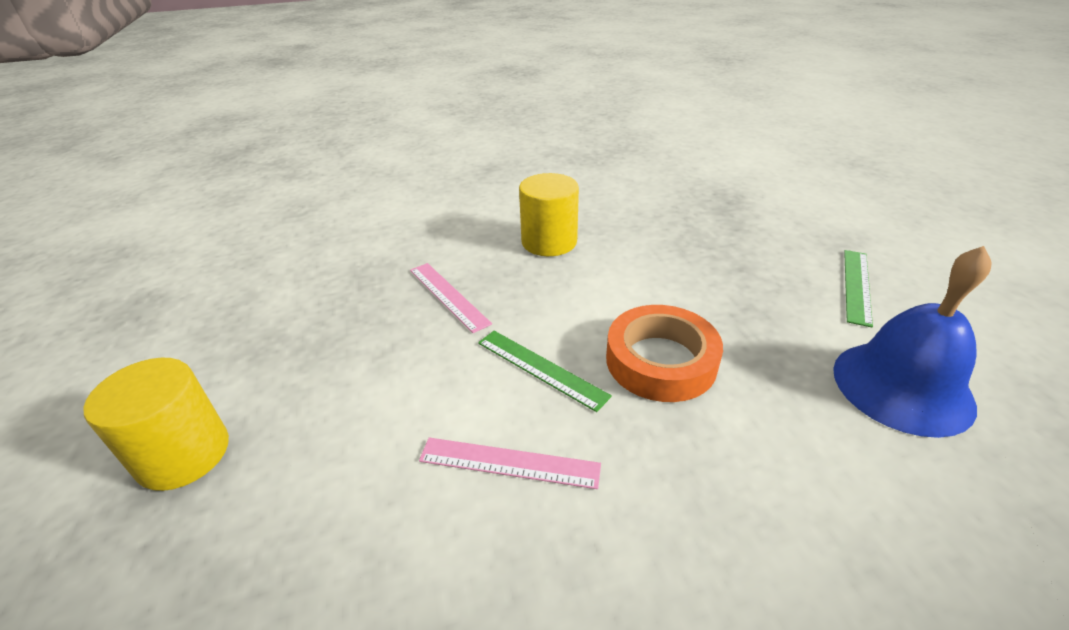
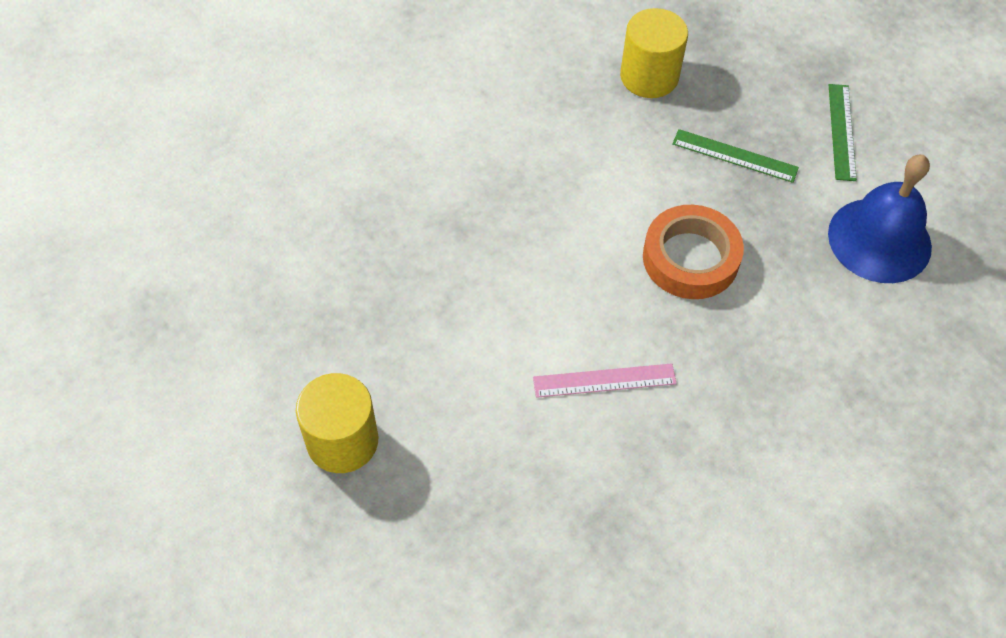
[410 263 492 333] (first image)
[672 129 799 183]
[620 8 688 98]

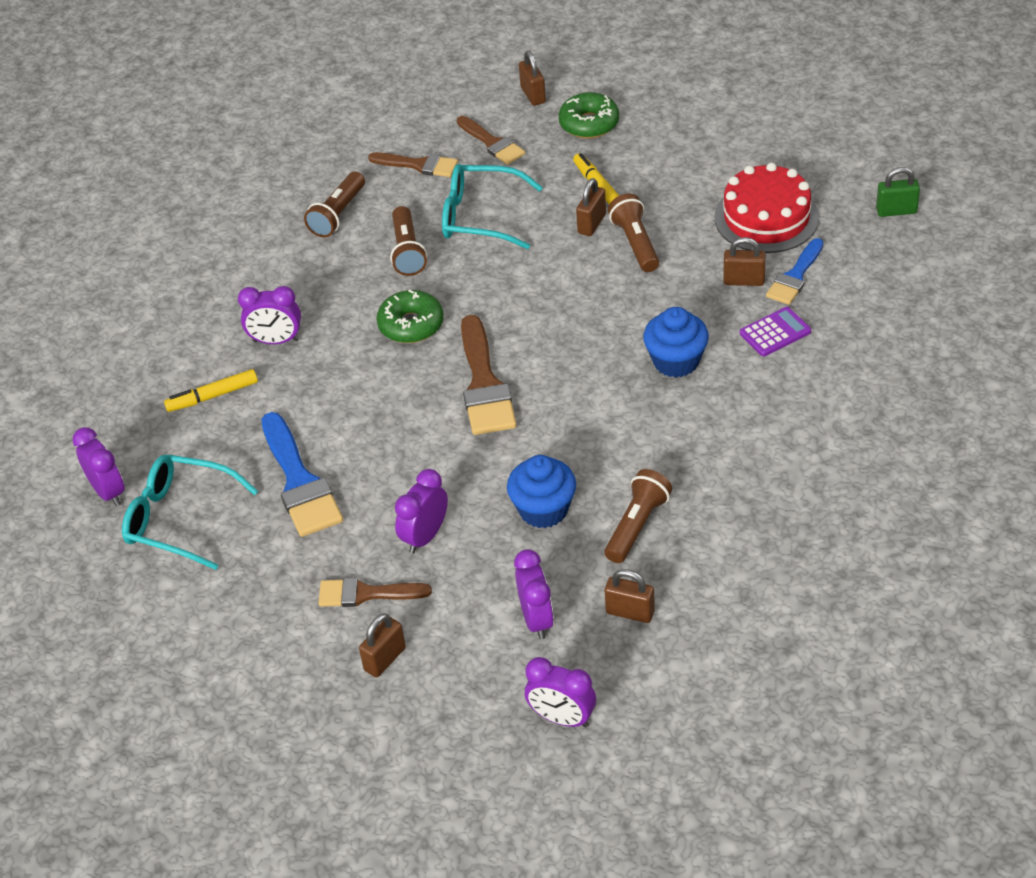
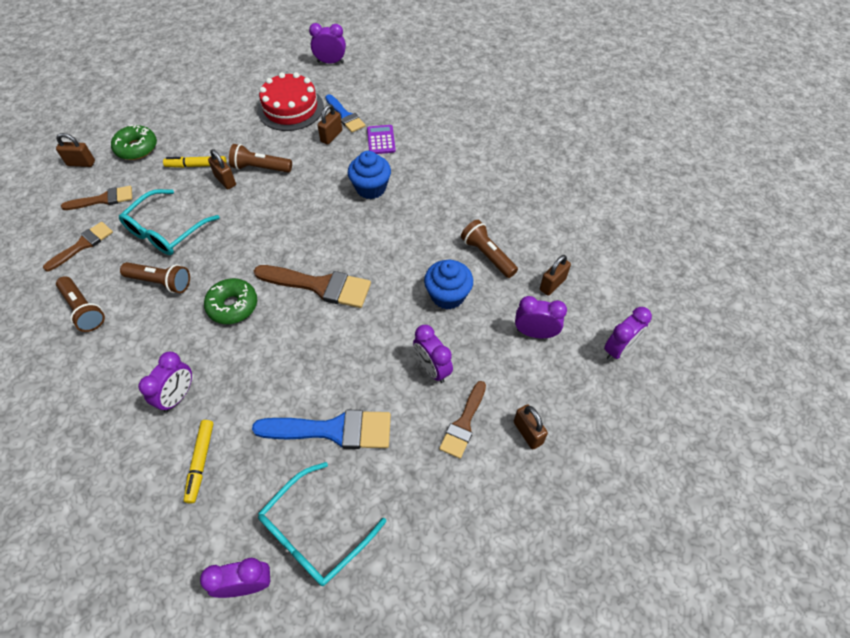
[309 23 346 64]

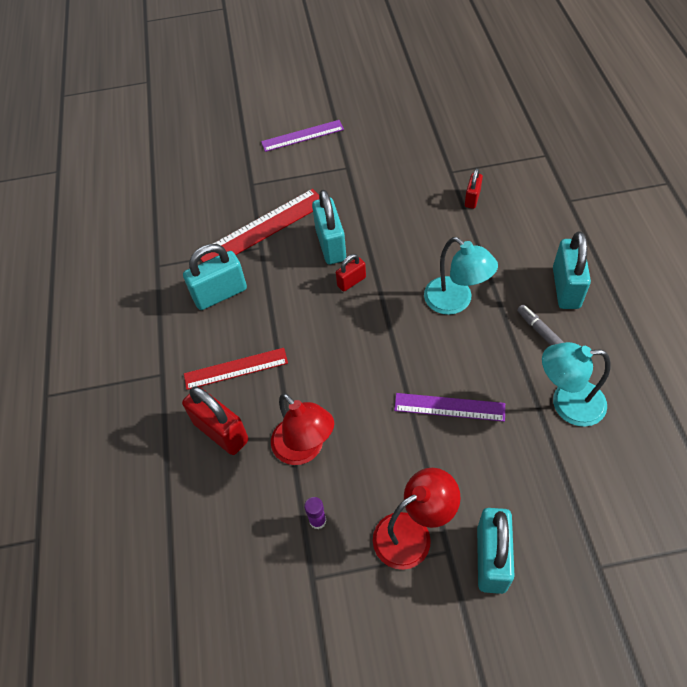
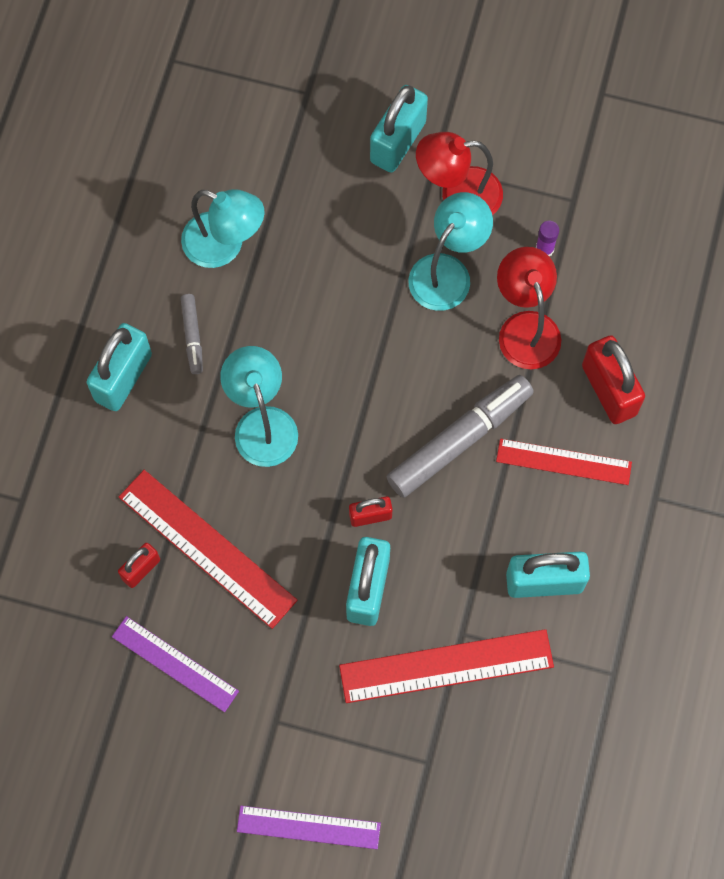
[119 470 298 629]
[386 375 534 498]
[408 192 493 311]
[112 616 239 712]

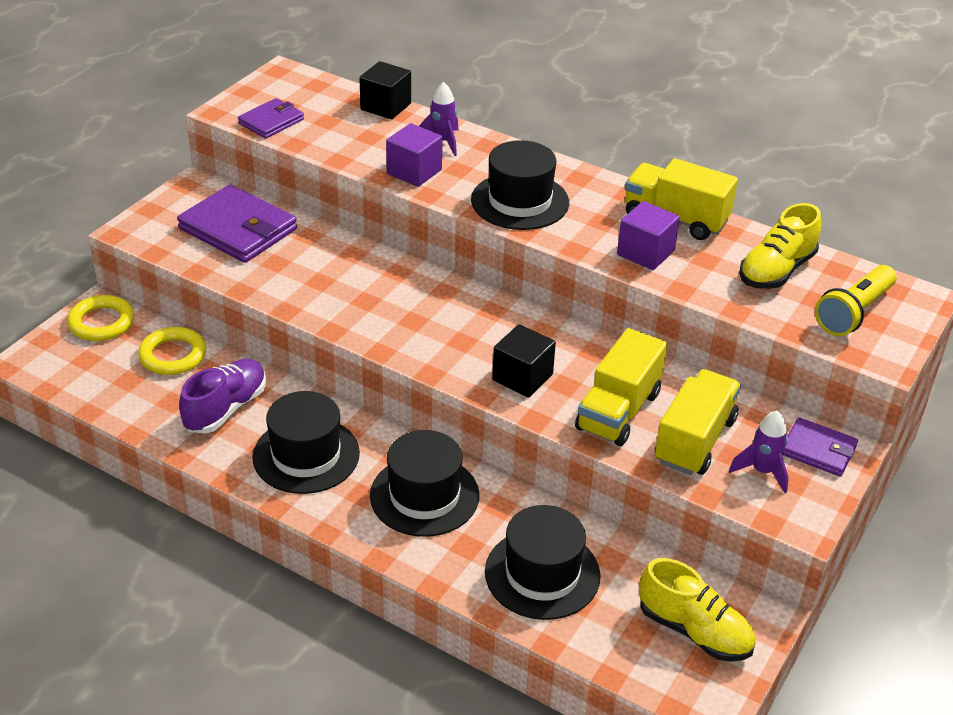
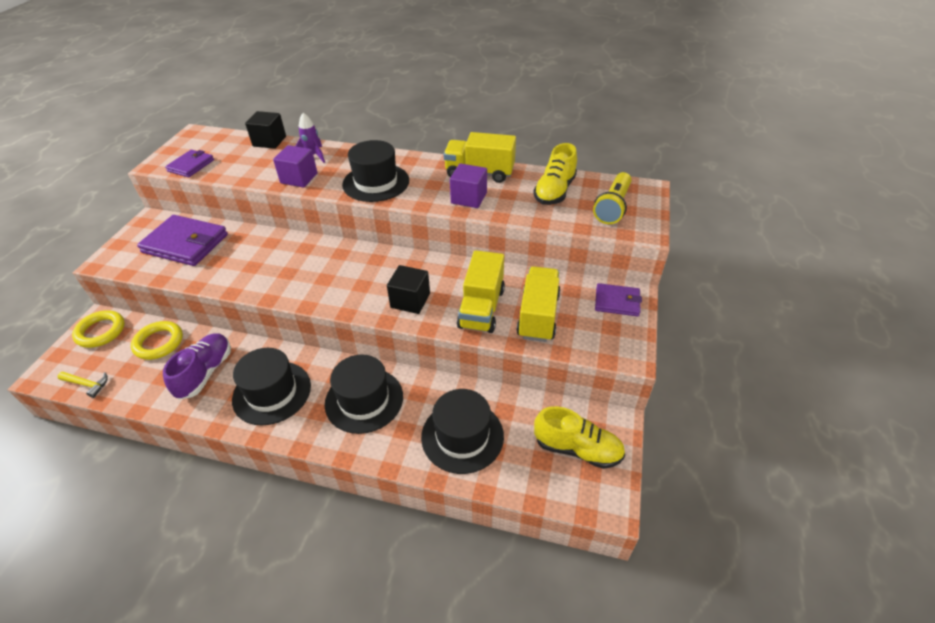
[729 411 789 493] (first image)
[57 372 108 398]

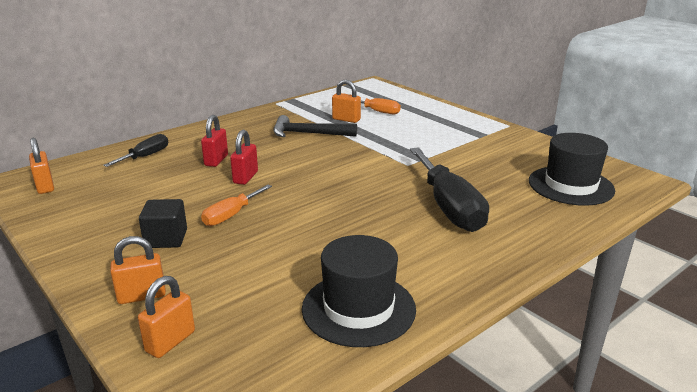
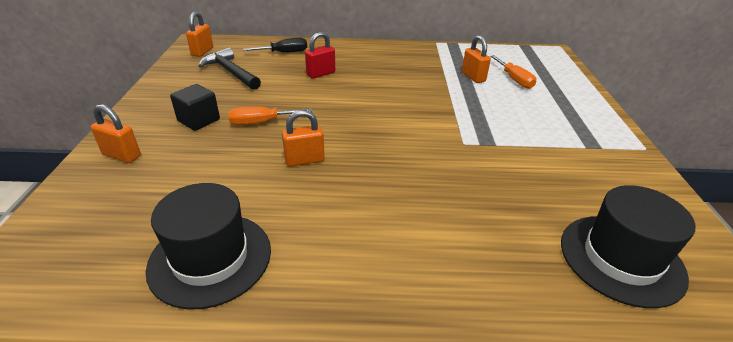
[230 130 258 185] (first image)
[410 147 489 232] (first image)
[282 110 325 167]
[199 47 261 90]

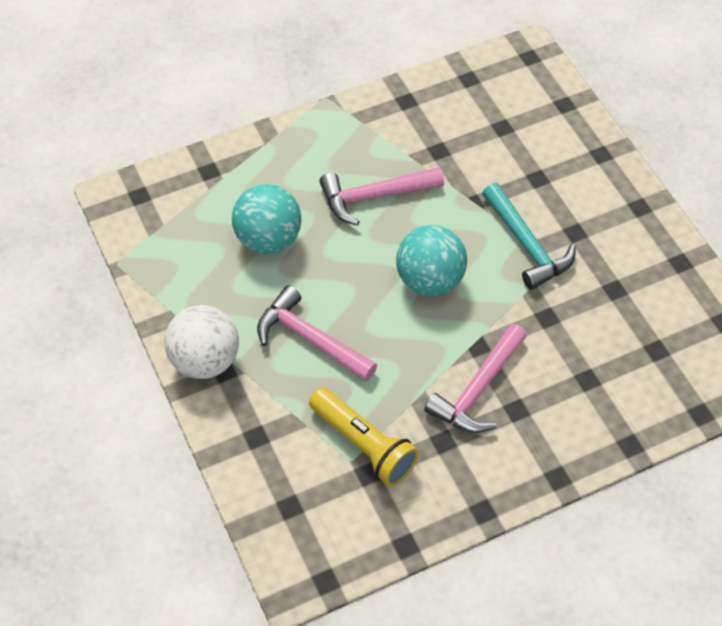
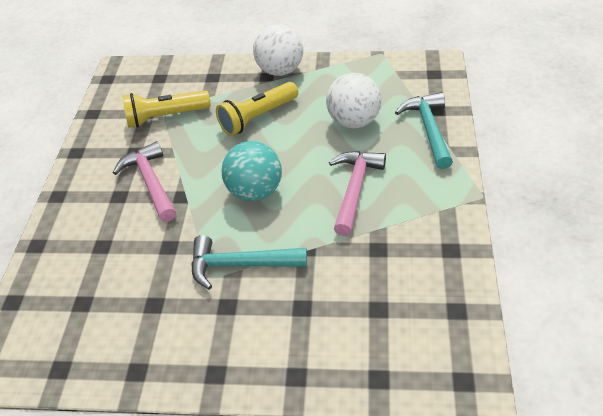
[395 92 453 169]
[216 82 298 136]
[326 73 382 128]

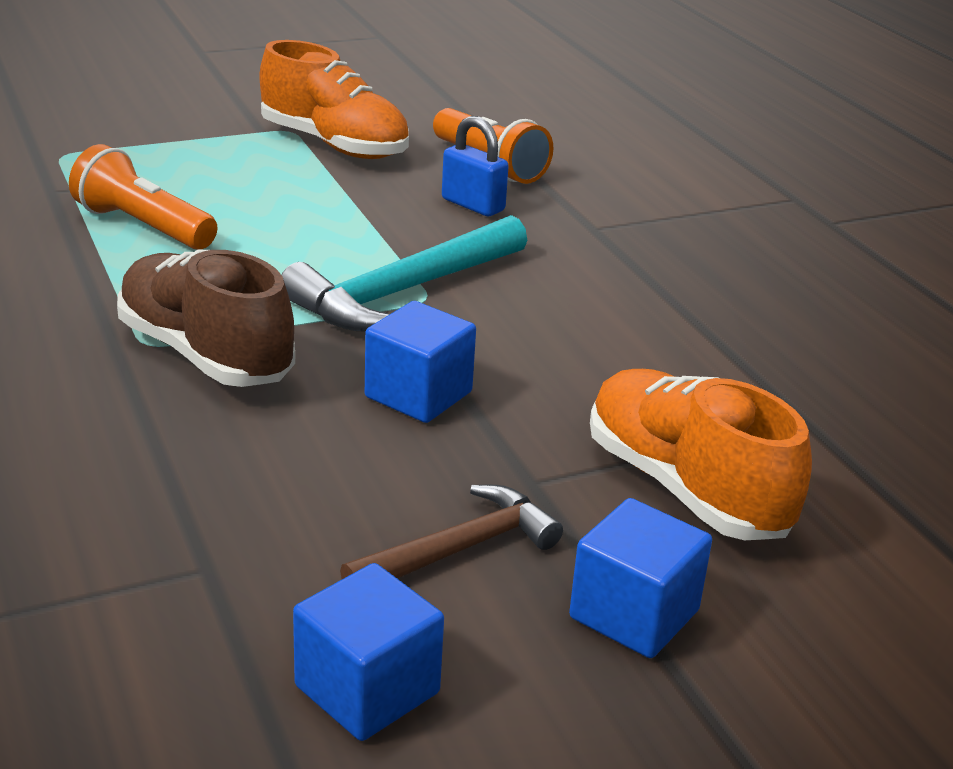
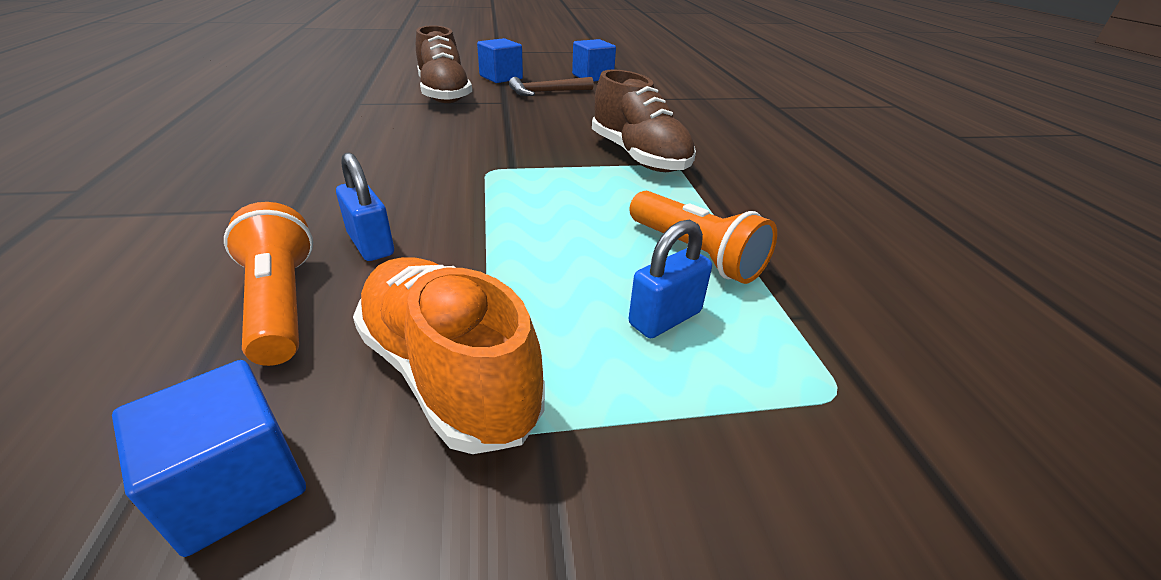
[282 215 527 331] (first image)
[629 219 712 338]
[112 360 306 557]
[416 25 472 103]

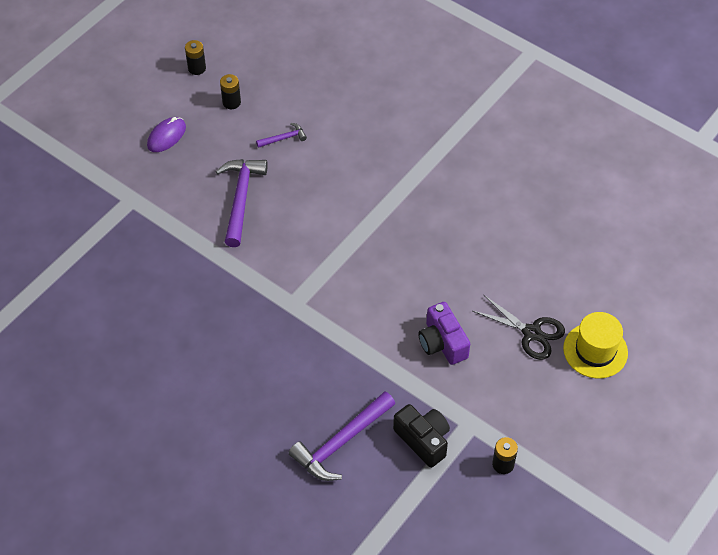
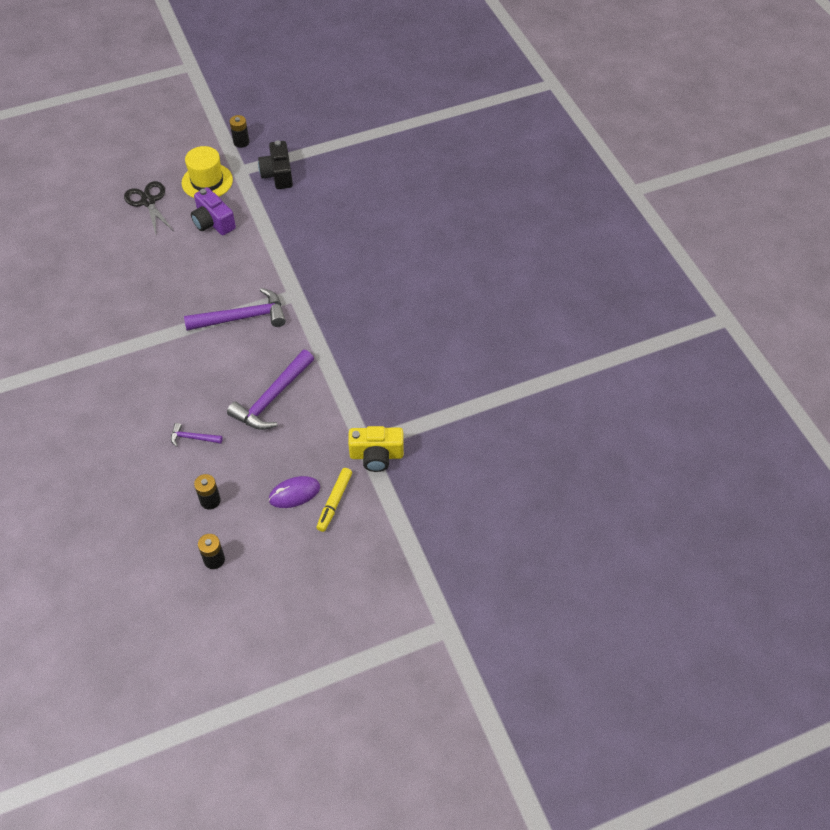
[316 468 352 532]
[348 426 404 472]
[184 288 286 331]
[182 146 233 198]
[191 187 236 235]

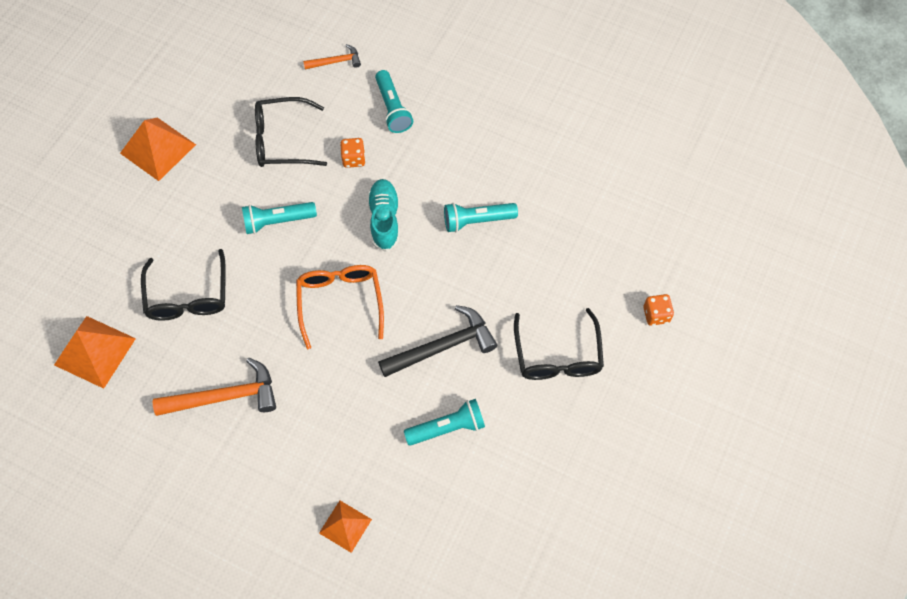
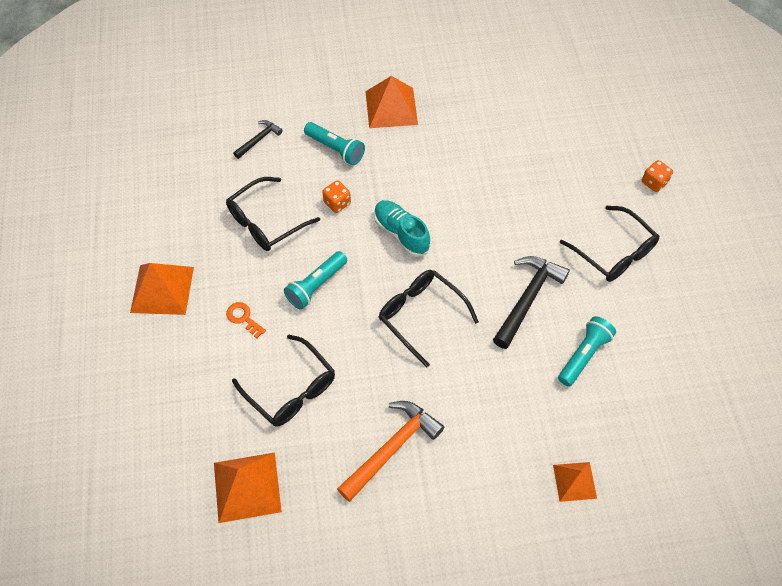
[444 203 518 232] (first image)
[226 302 266 338]
[365 76 418 128]
[379 270 479 368]
[233 120 283 159]

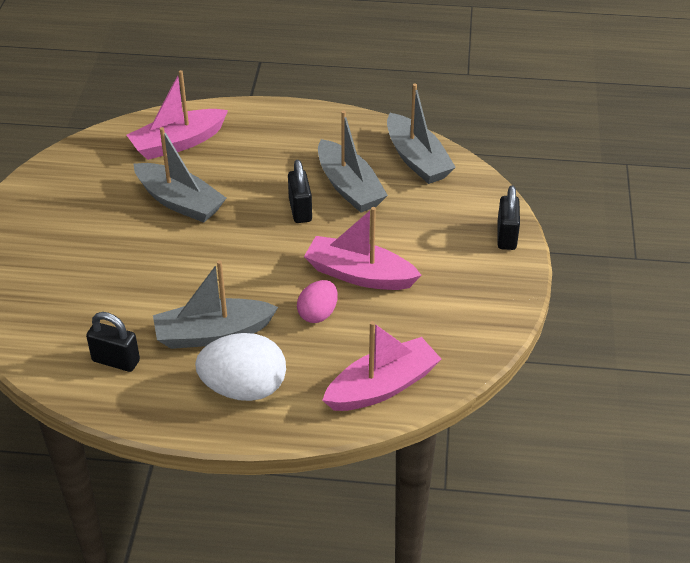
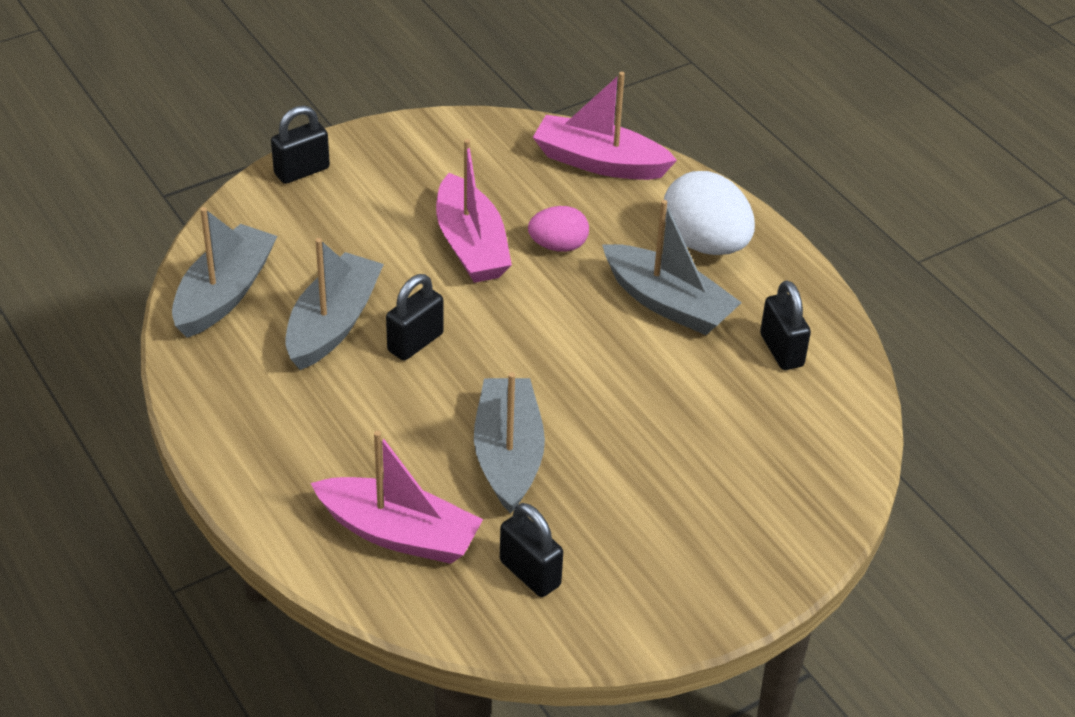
[500 503 563 597]

